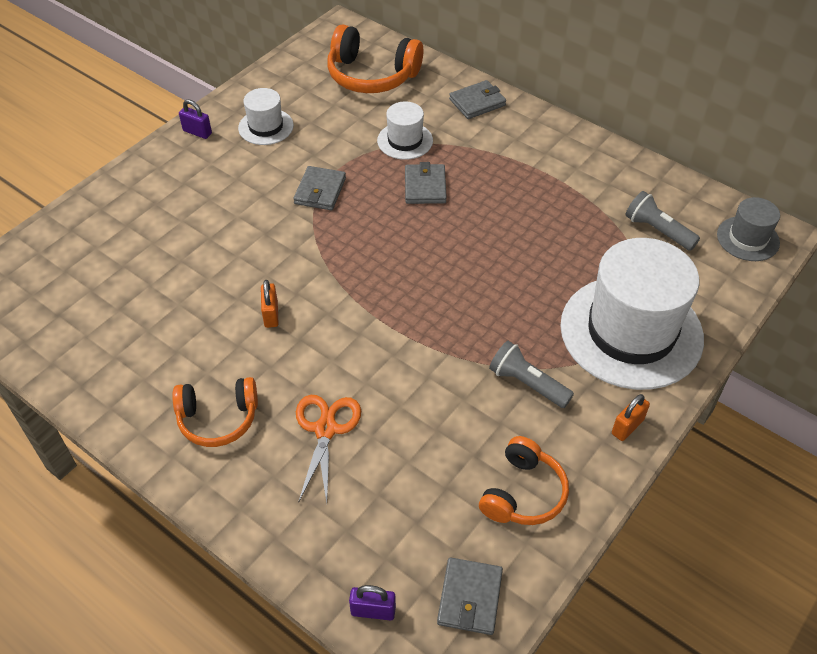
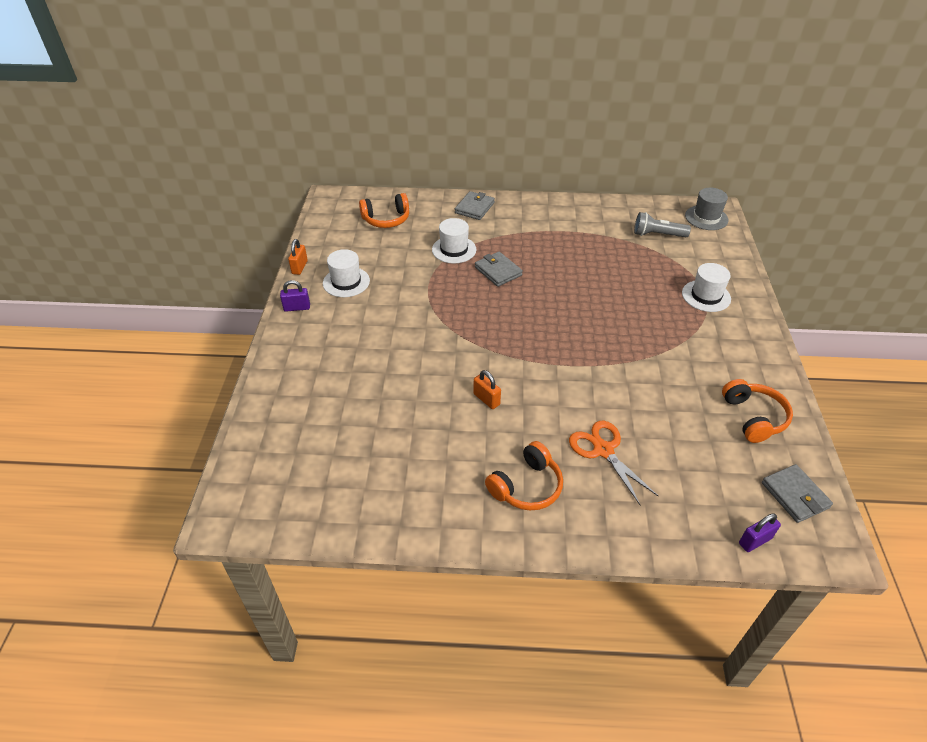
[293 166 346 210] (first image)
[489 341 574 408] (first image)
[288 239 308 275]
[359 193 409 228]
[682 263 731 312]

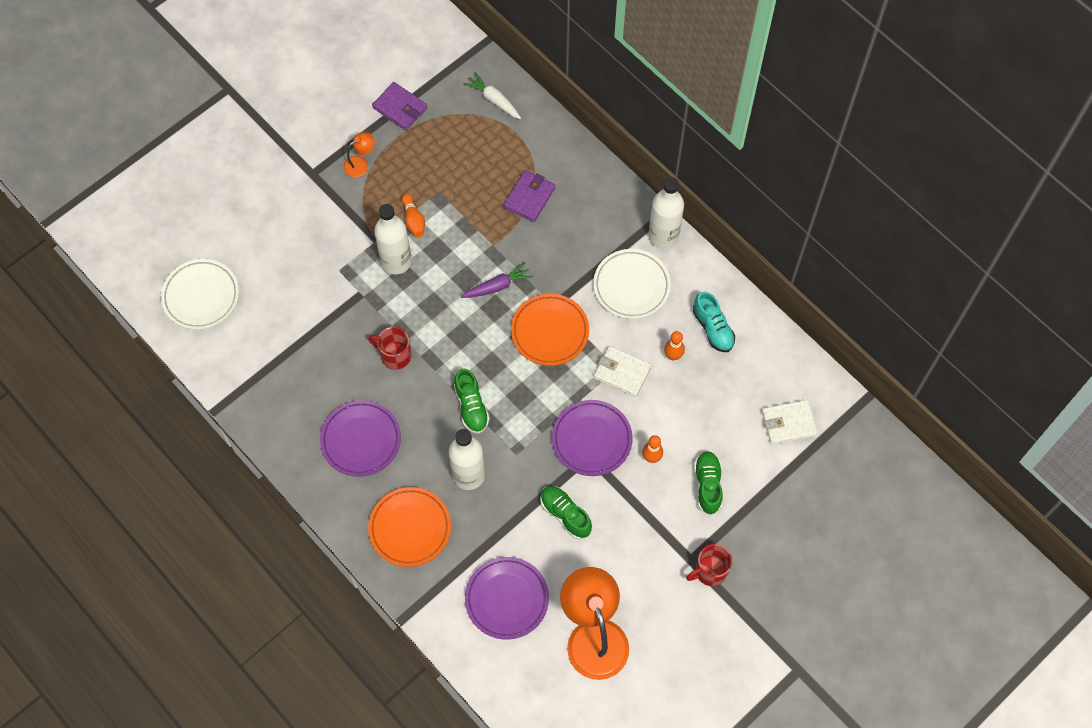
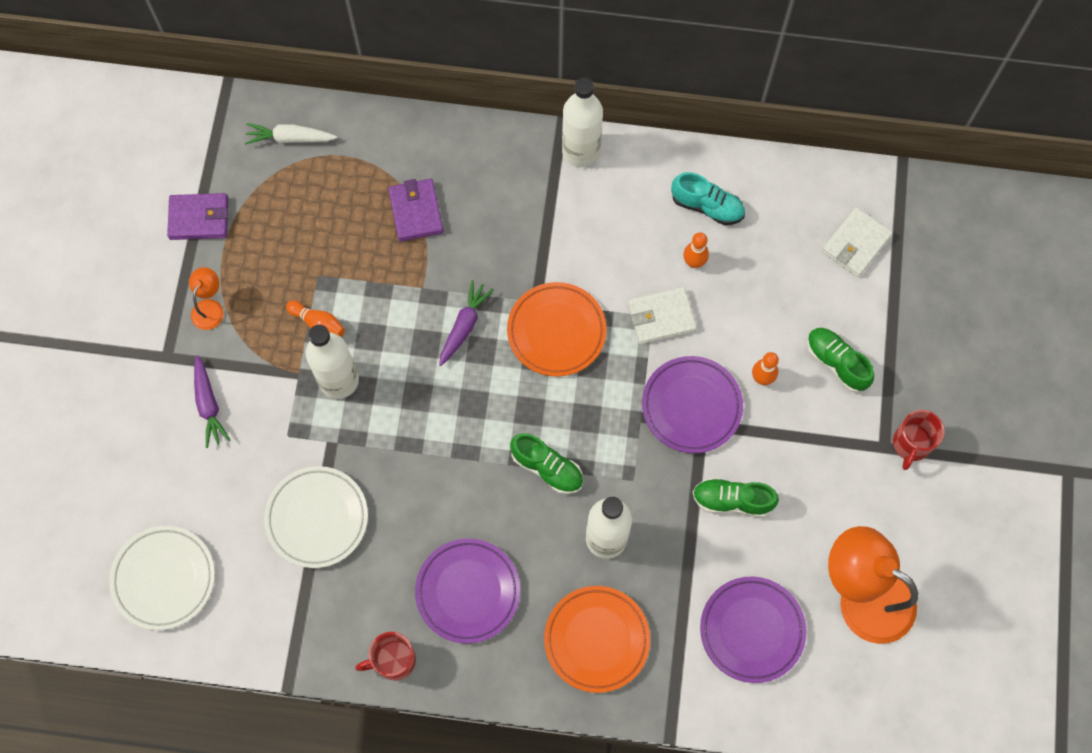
[194 355 231 448]
[355 632 416 680]
[264 466 368 568]

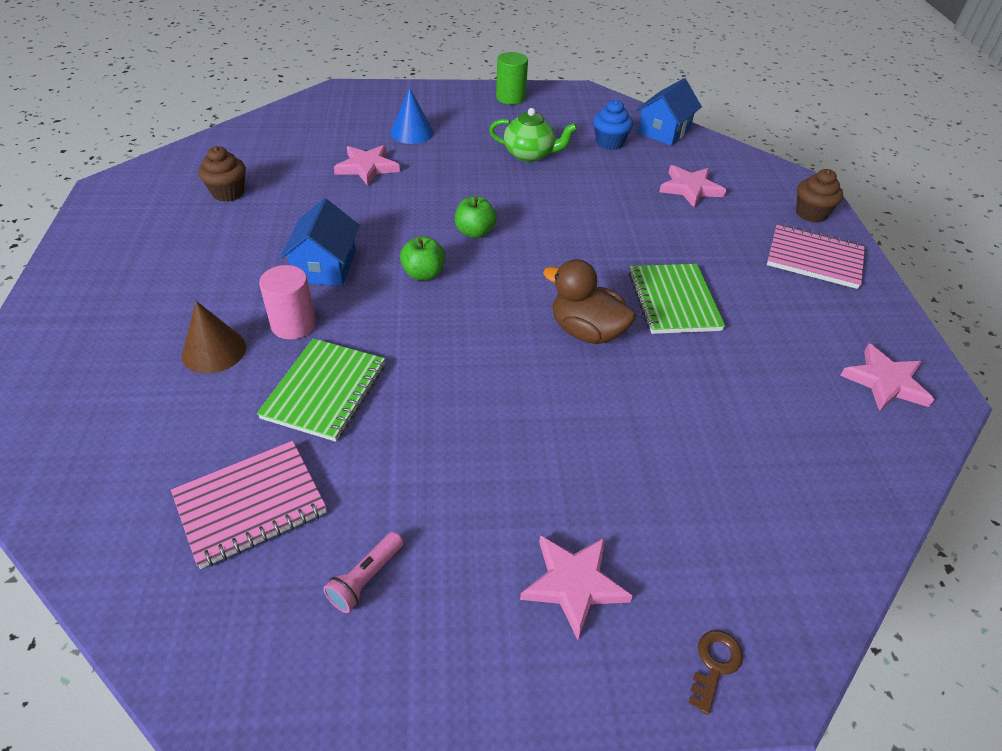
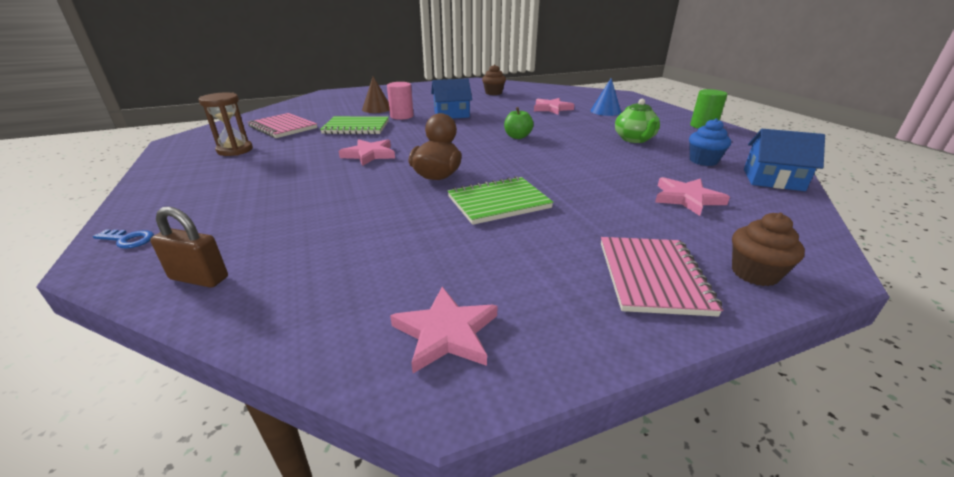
[400 236 445 281] (first image)
[150 207 228 288]
[339 139 395 166]
[199 92 253 156]
[93 229 154 248]

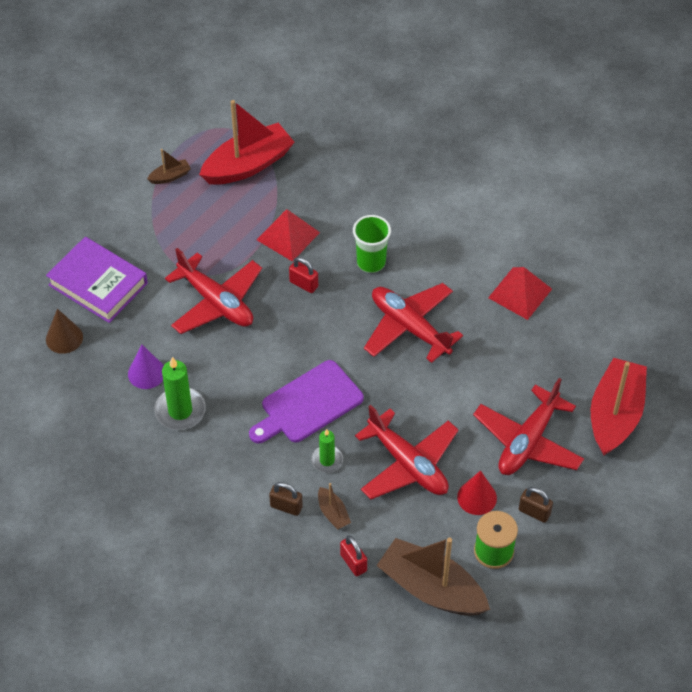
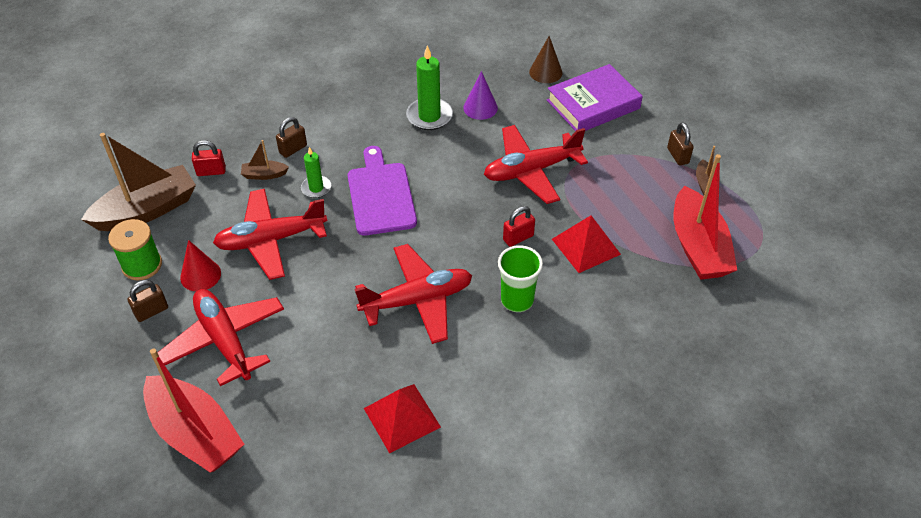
[667 123 694 166]

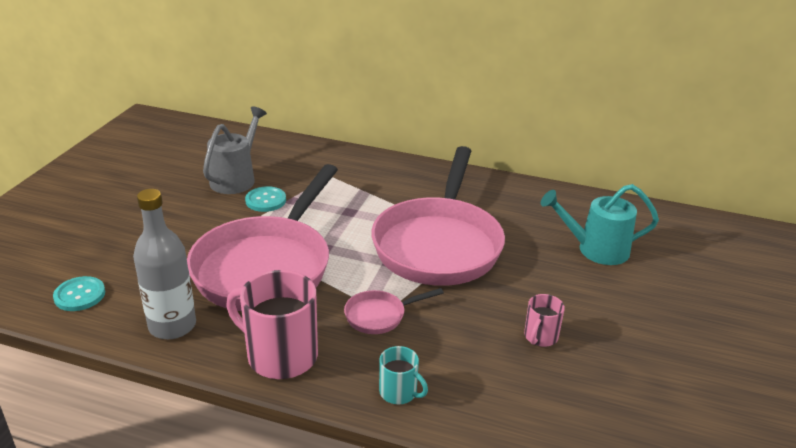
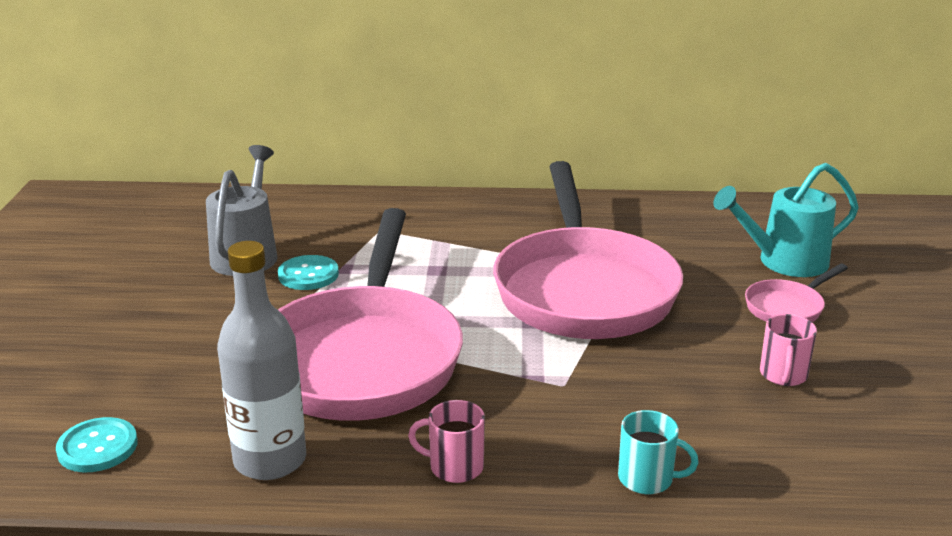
[745 264 848 322]
[408 400 485 483]

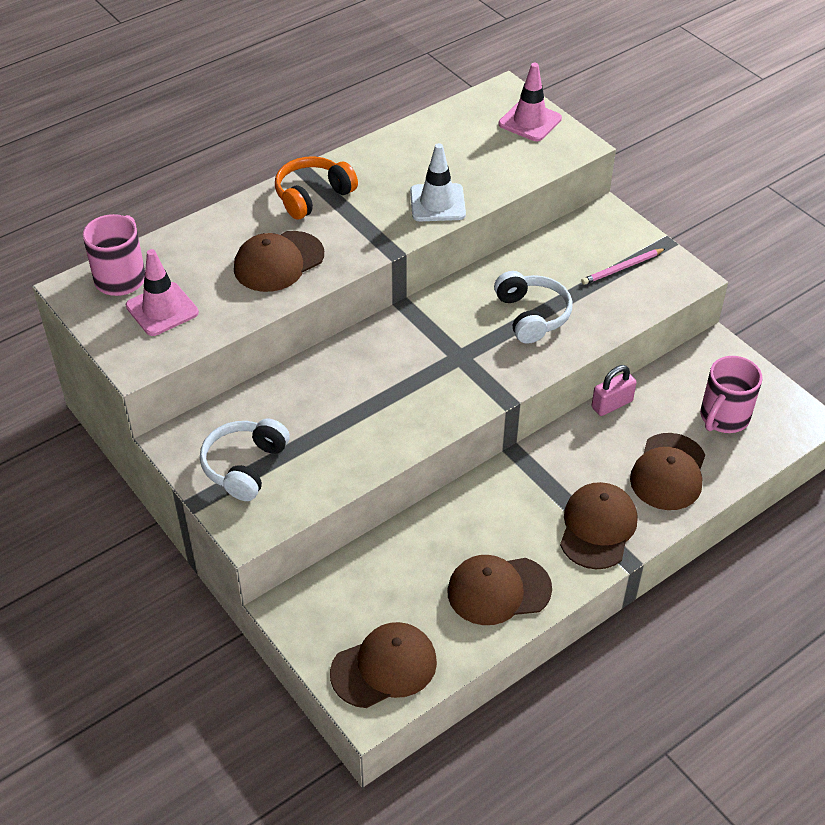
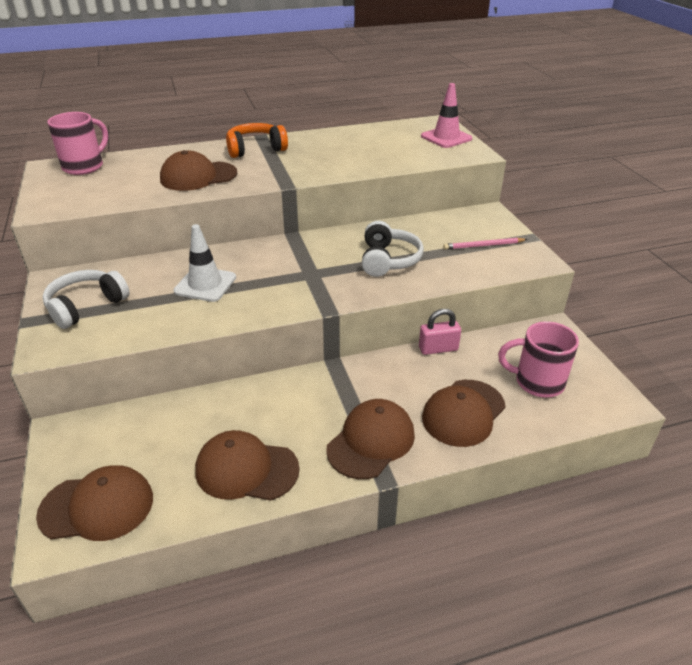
[126 249 199 336] (first image)
[173 224 236 302]
[498 321 579 398]

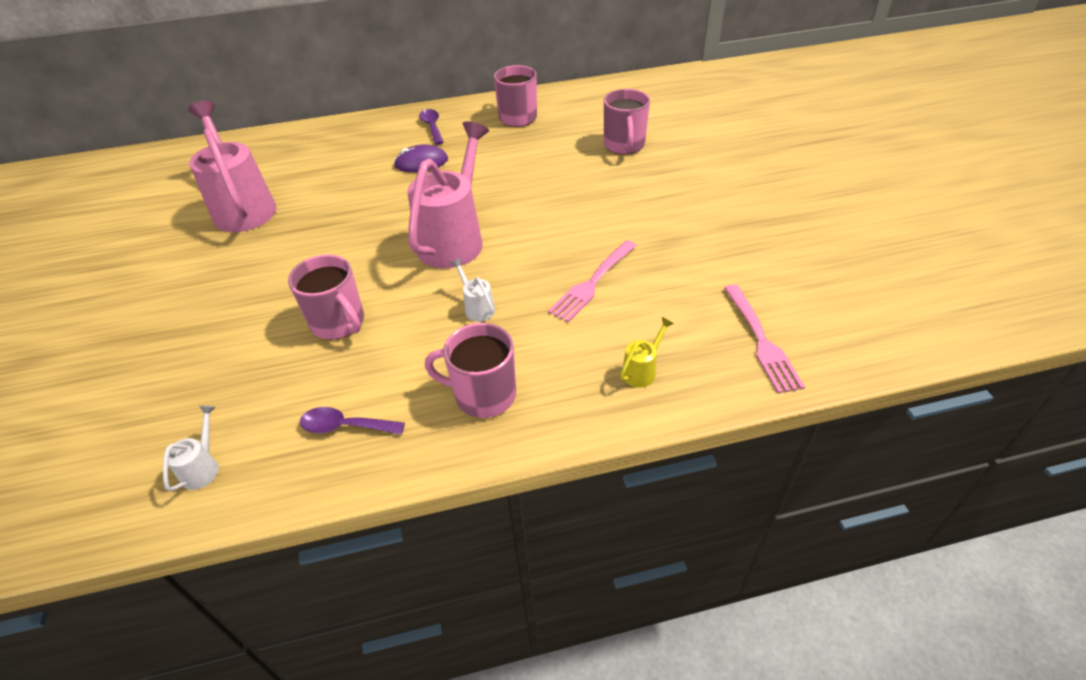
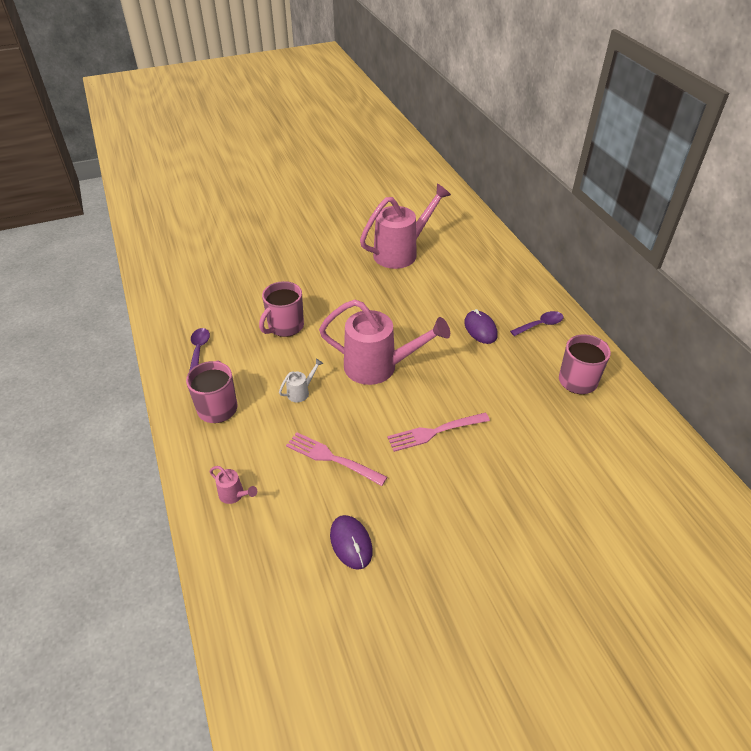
[163 405 219 491] (first image)
[604 89 650 155] (first image)
[330 515 373 570]
[387 413 490 452]
[209 466 257 504]

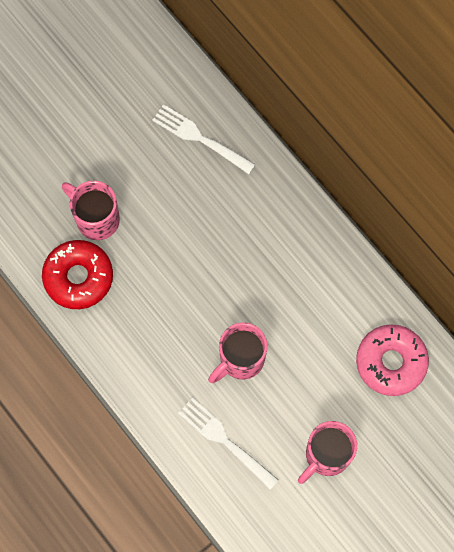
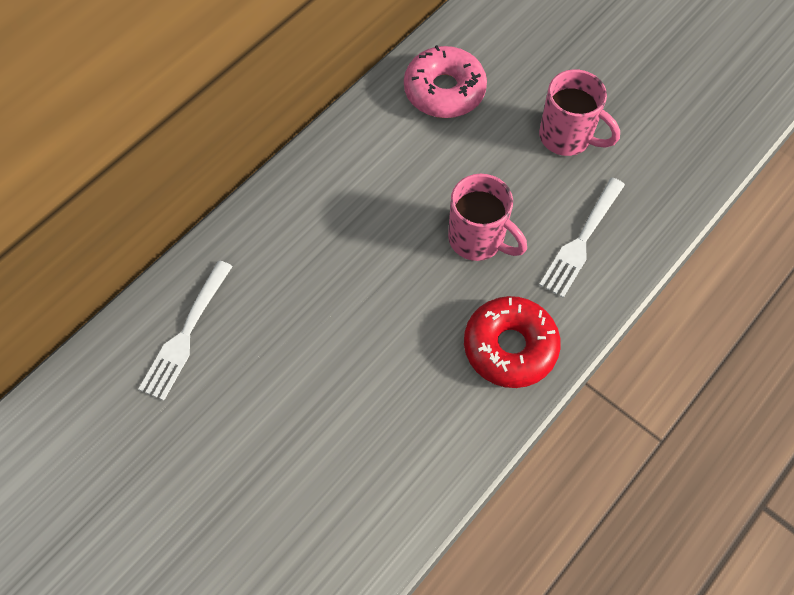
[62 181 120 240] (first image)
[464 296 561 388]

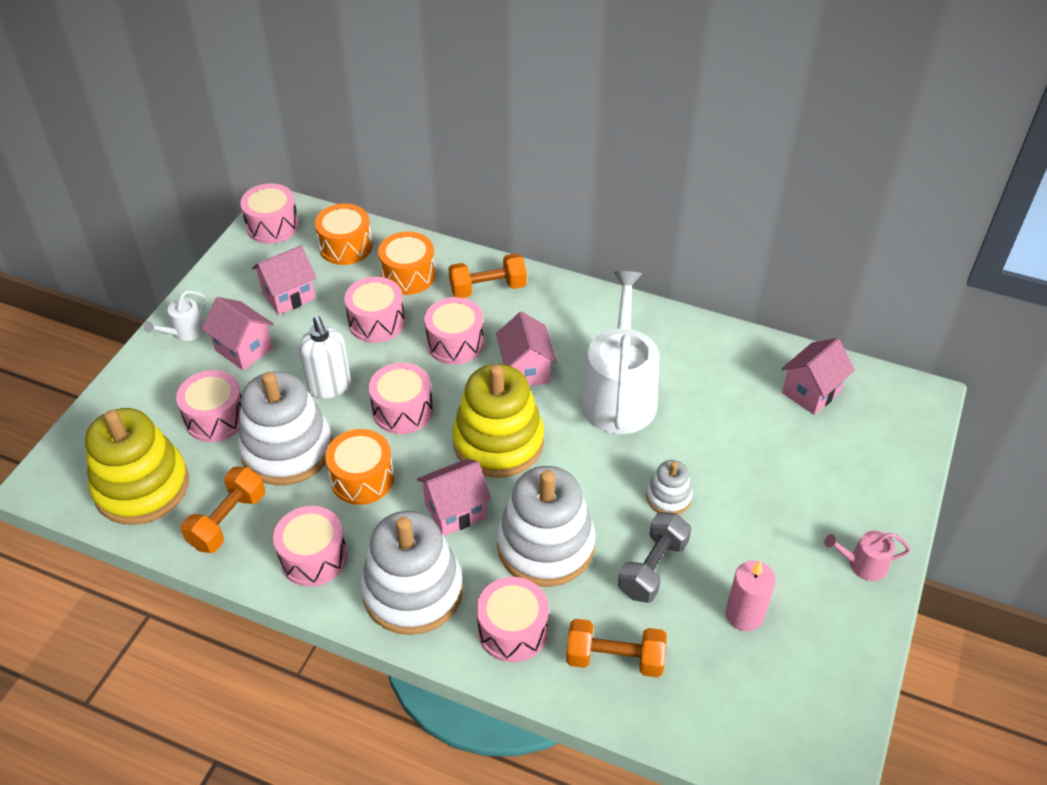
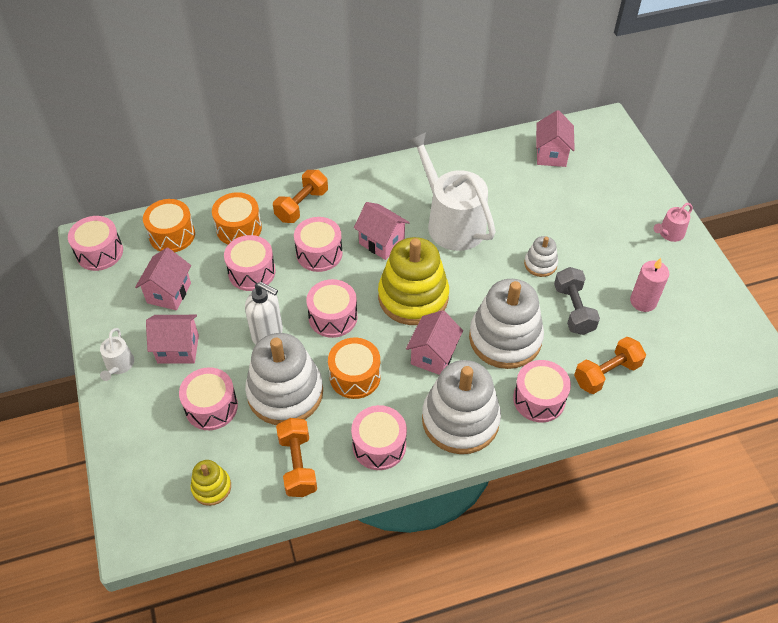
[191 460 231 506]

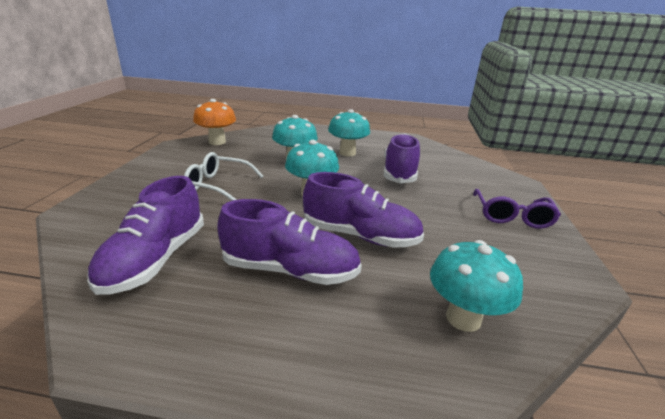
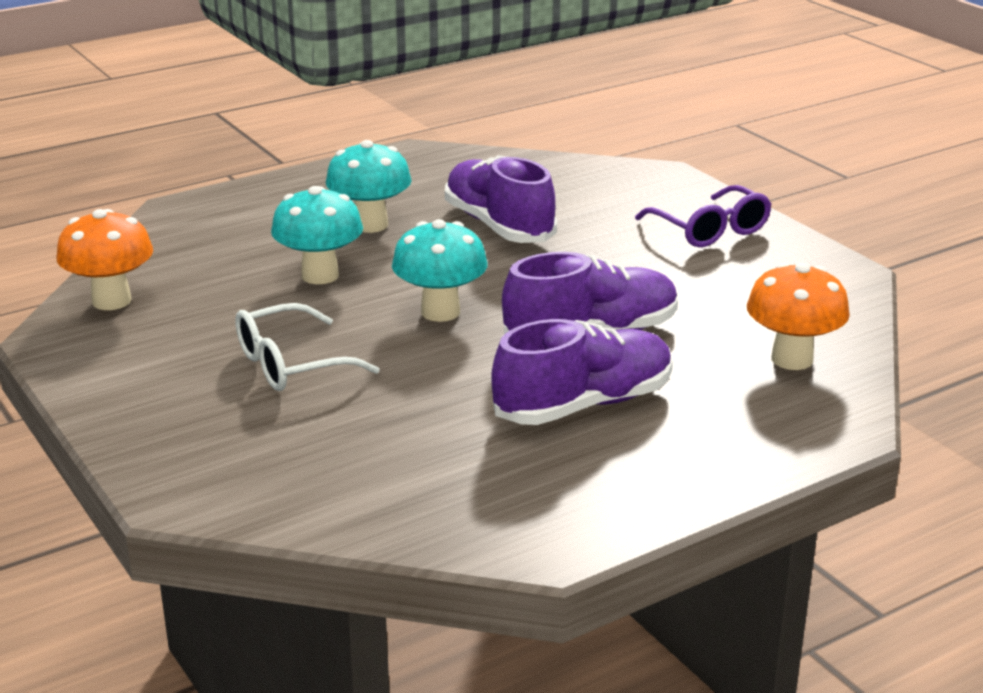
[87 176 204 295] (first image)
[747 263 850 370]

